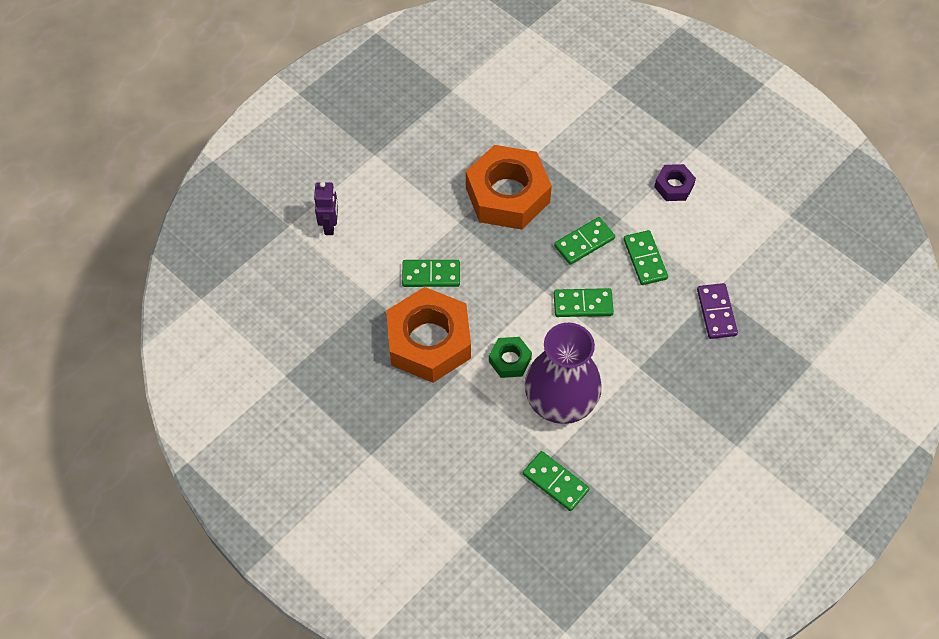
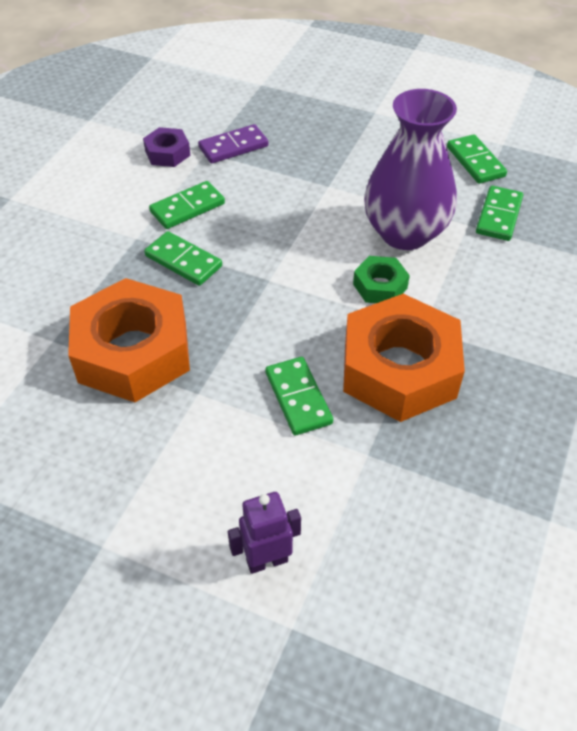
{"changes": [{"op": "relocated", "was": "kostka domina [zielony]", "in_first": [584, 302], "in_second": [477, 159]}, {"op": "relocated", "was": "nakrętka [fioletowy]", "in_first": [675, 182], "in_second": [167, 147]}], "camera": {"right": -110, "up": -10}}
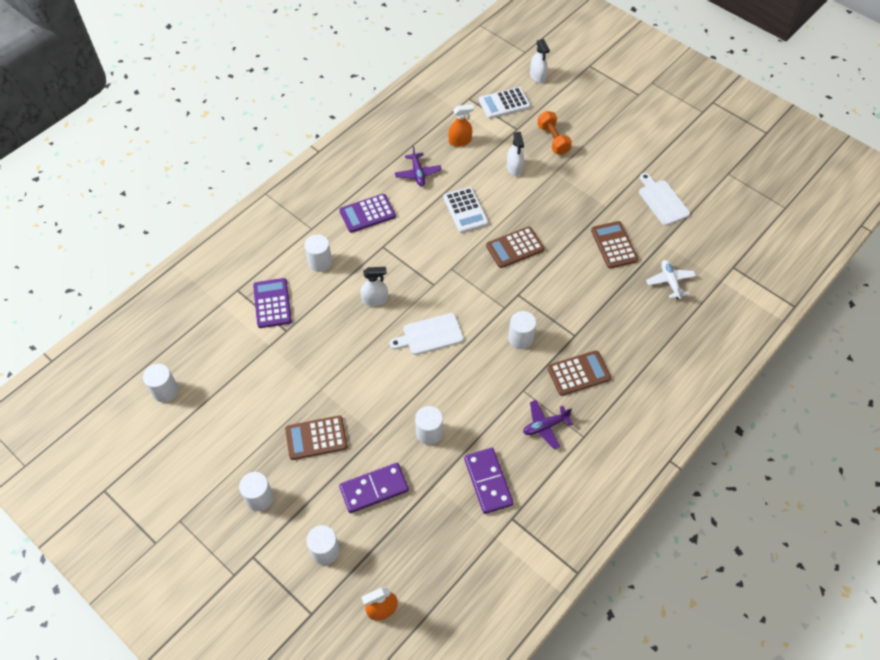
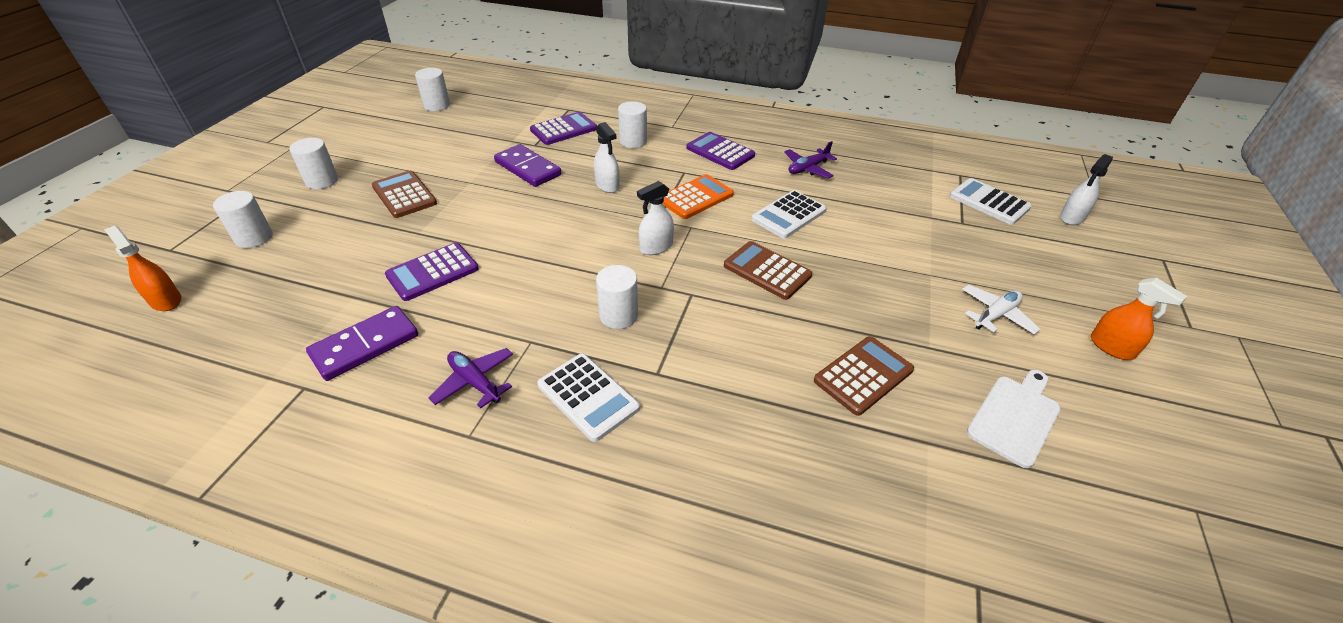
{"changes": [{"op": "relocated", "was": "kostka domina [fioletowy]", "in_first": [374, 488], "in_second": [527, 165]}, {"op": "missing", "was": "deska do krojenia [biały]", "in_first": [426, 334]}, {"op": "exchanged", "was": "walec [biały]", "now": "kalkulator [fioletowy]", "in_first": [429, 425], "in_second": [432, 272]}, {"op": "relocated", "was": "spryskiwacz [pomarańczowy]", "in_first": [461, 125], "in_second": [1139, 318]}, {"op": "relocated", "was": "spryskiwacz [biały]", "in_first": [515, 154], "in_second": [655, 218]}, {"op": "missing", "was": "hantel [pomarańczowy]", "in_first": [554, 133]}, {"op": "colour", "was": "kalkulator [brązowy]", "now": "kalkulator [biały]", "in_first": [579, 373], "in_second": [588, 397]}, {"op": "relocated", "was": "samolot [biały]", "in_first": [671, 279], "in_second": [1001, 310]}, {"op": "appeared", "now": "kalkulator [pomarańczowy]", "in_second": [698, 196]}], "camera": {"right": 65, "up": -15}}
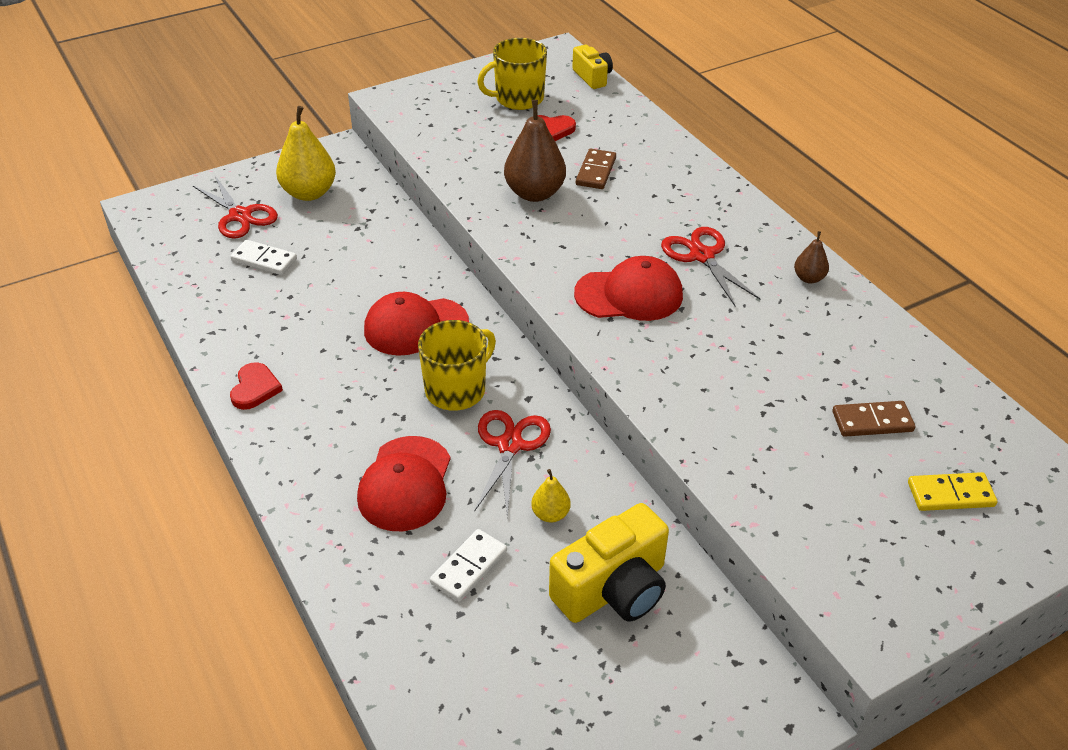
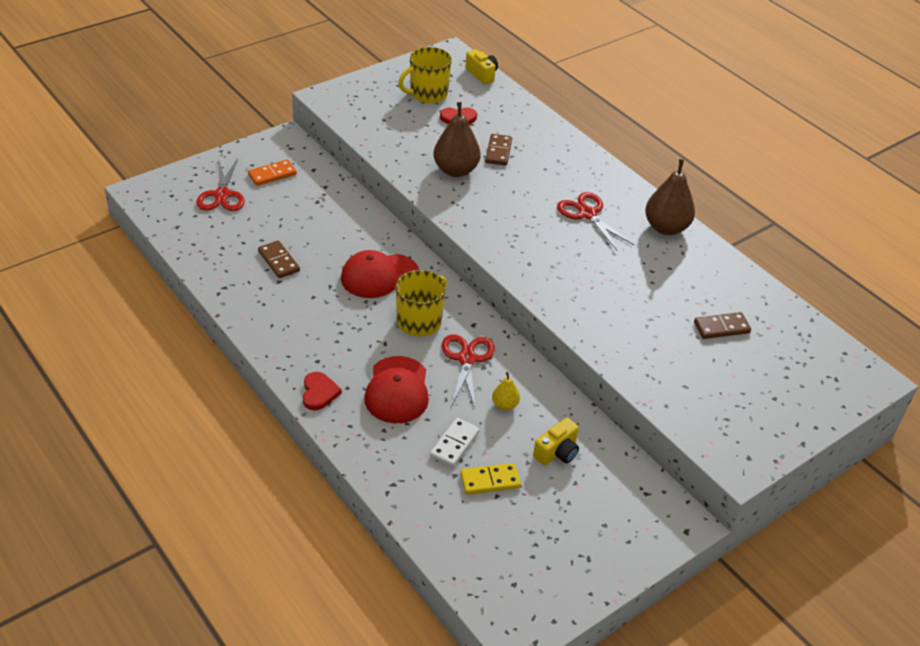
{"changes": [{"op": "spun", "was": "nożyczki [czerwony]", "in_first": [235, 207], "in_second": [220, 184], "clockwise": 45}, {"op": "missing", "was": "kostka domina [biały]", "in_first": [263, 257]}, {"op": "relocated", "was": "serce [czerwony]", "in_first": [256, 386], "in_second": [322, 391]}, {"op": "exchanged", "was": "gruszka [żółty]", "now": "kostka domina [pomarańczowy]", "in_first": [306, 153], "in_second": [272, 172]}, {"op": "size", "was": "aparat fotograficzny [żółty]", "in_first": [609, 563], "in_second": [556, 442], "ratio": 0.57}, {"op": "missing", "was": "czapka [czerwony]", "in_first": [628, 288]}, {"op": "size", "was": "gruszka [brązowy]", "in_first": [811, 257], "in_second": [670, 197], "ratio": 1.98}, {"op": "relocated", "was": "kostka domina [żółty]", "in_first": [952, 491], "in_second": [490, 479]}, {"op": "appeared", "now": "kostka domina [brązowy]", "in_second": [279, 259]}], "camera": {"right": -10, "up": 0}}
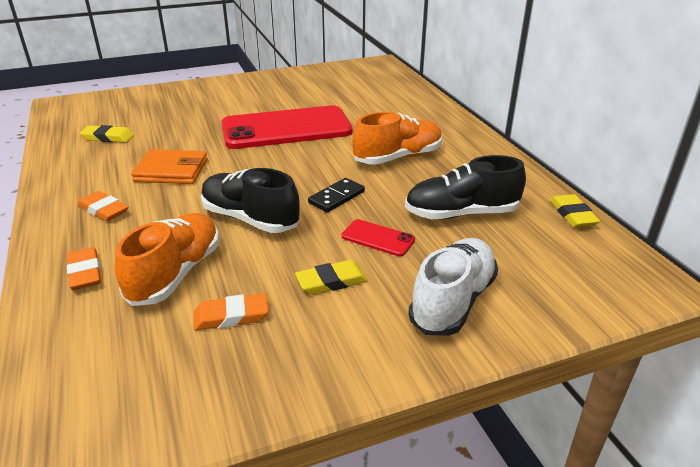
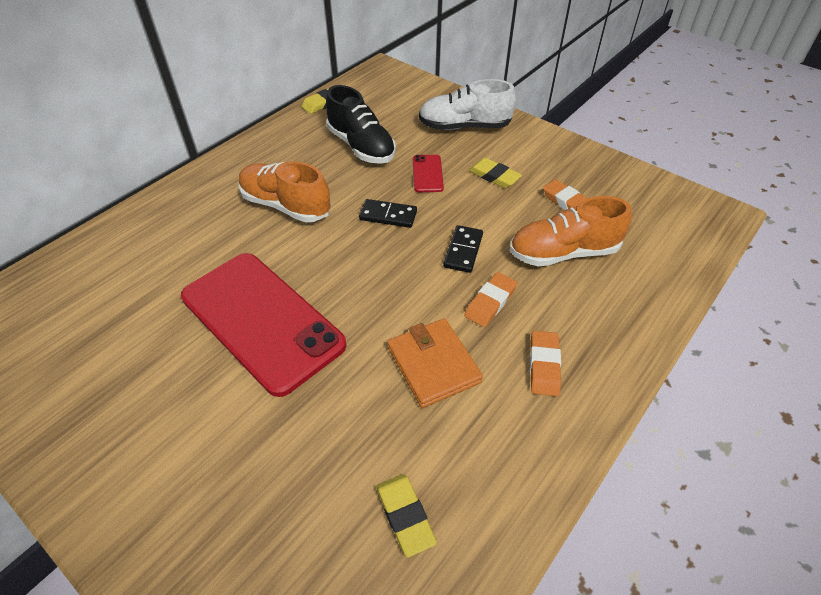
{"changes": [{"op": "relocated", "was": "gumka do mazania [pomarańczowy]", "in_first": [84, 268], "in_second": [490, 299]}, {"op": "exchanged", "was": "but [czarny]", "now": "kostka domina [czarny]", "in_first": [250, 200], "in_second": [463, 249]}], "camera": {"right": -120, "up": 15}}
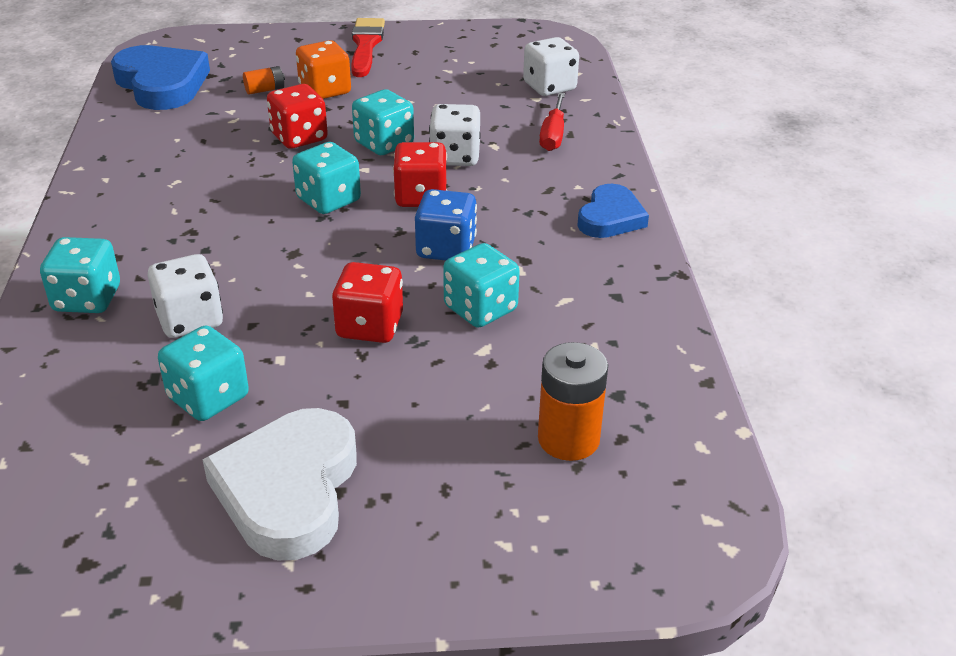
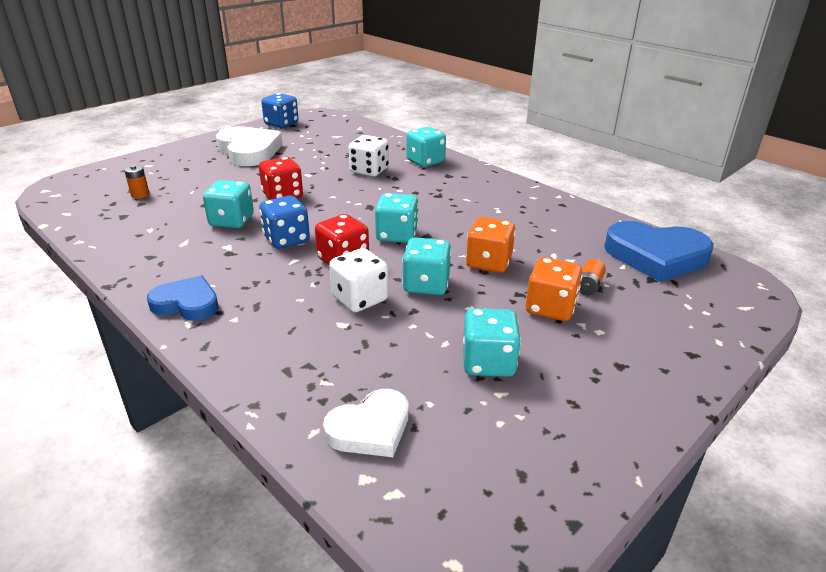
{"changes": [{"op": "relocated", "was": "kostka do gry [turkusowy]", "in_first": [203, 373], "in_second": [492, 342]}, {"op": "colour", "was": "kostka do gry [czerwony]", "now": "kostka do gry [pomarańczowy]", "in_first": [297, 116], "in_second": [491, 245]}, {"op": "missing", "was": "pędzel [czerwony]", "in_first": [368, 47]}, {"op": "exchanged", "was": "kostka do gry [biały]", "now": "serce [biały]", "in_first": [551, 66], "in_second": [366, 423]}, {"op": "size", "was": "bateria [pomarańczowy]", "in_first": [573, 401], "in_second": [136, 182], "ratio": 0.54}, {"op": "missing", "was": "śrubokręt [czerwony]", "in_first": [552, 122]}, {"op": "spun", "was": "serce [niebieski]", "in_first": [613, 211], "in_second": [183, 298], "clockwise": 120}, {"op": "appeared", "now": "kostka do gry [niebieski]", "in_second": [280, 110]}], "camera": {"right": 140, "up": -5}}
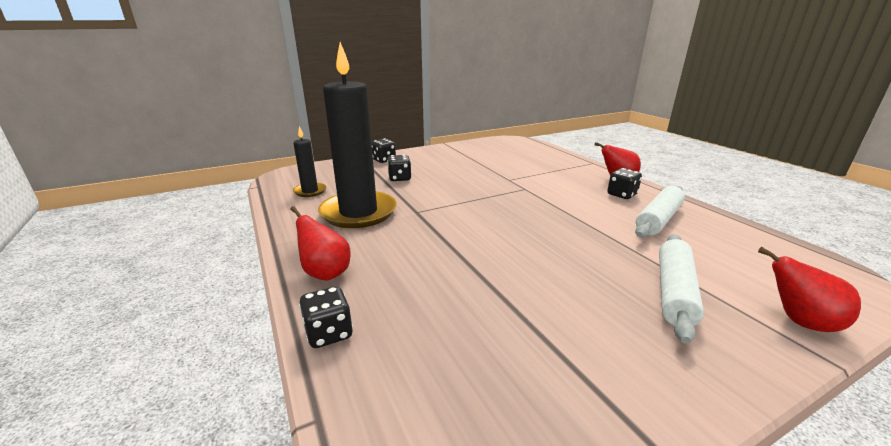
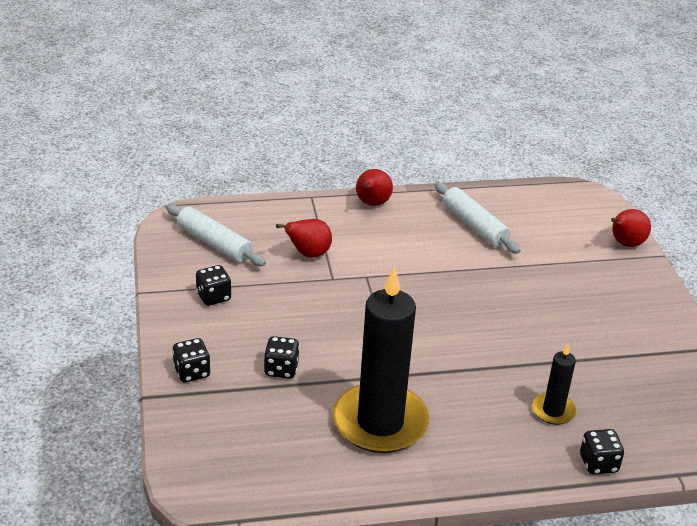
{"changes": [{"op": "relocated", "was": "gruszka [czerwony]", "in_first": [320, 243], "in_second": [304, 238]}, {"op": "relocated", "was": "świeca [czarny]", "in_first": [309, 161], "in_second": [554, 384]}, {"op": "relocated", "was": "kostka do gry [czarny]", "in_first": [624, 183], "in_second": [213, 285]}, {"op": "relocated", "was": "wałek do ciasta [biały]", "in_first": [681, 289], "in_second": [216, 235]}], "camera": {"right": -75, "up": 10}}
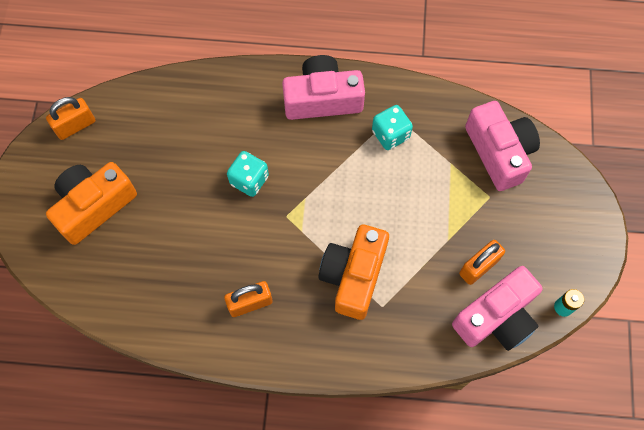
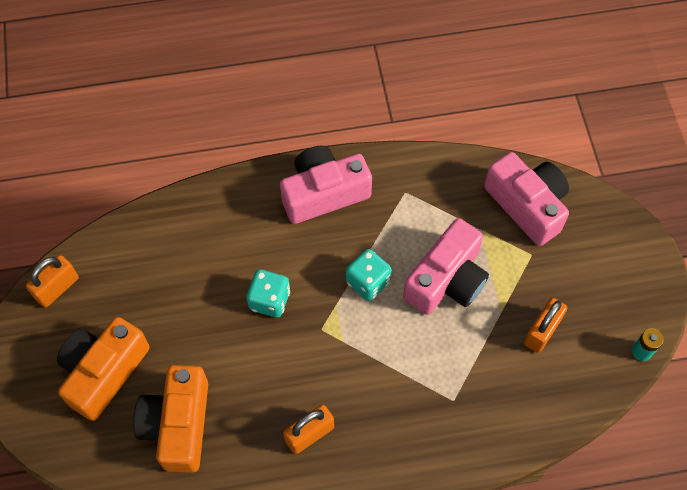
{"changes": [{"op": "relocated", "was": "aparat fotograficzny [pomarańczowy]", "in_first": [354, 272], "in_second": [171, 419]}, {"op": "relocated", "was": "kostka do gry [turkusowy]", "in_first": [392, 127], "in_second": [369, 275]}, {"op": "relocated", "was": "aparat fotograficzny [różowy]", "in_first": [497, 308], "in_second": [446, 266]}], "camera": {"right": -15, "up": -5}}
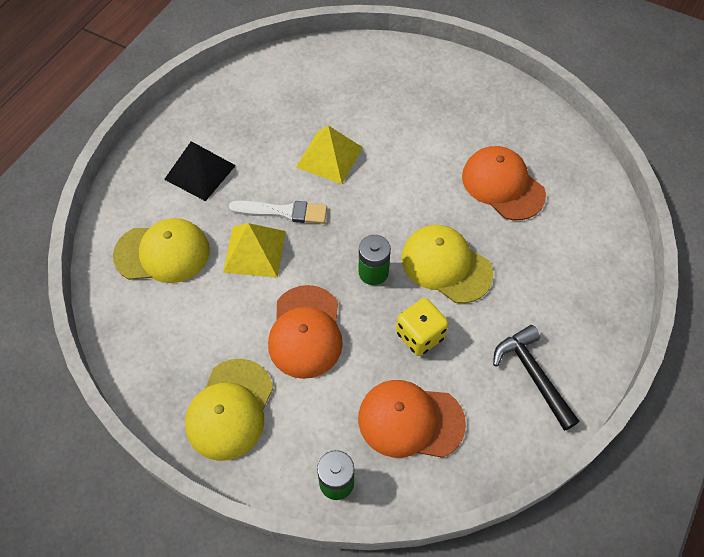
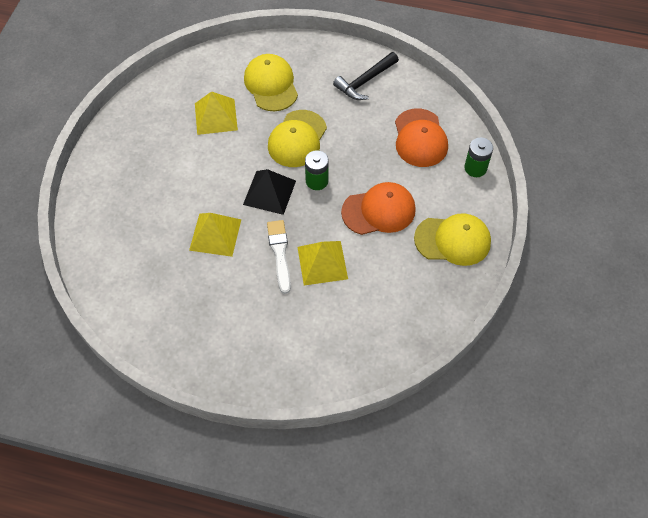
{"changes": [{"op": "relocated", "was": "czapka [żółty]", "in_first": [161, 250], "in_second": [271, 82]}, {"op": "relocated", "was": "piramida [czarny]", "in_first": [200, 171], "in_second": [269, 192]}, {"op": "missing", "was": "kostka do gry [żółty]", "in_first": [422, 327]}, {"op": "exchanged", "was": "czapka [pomarańczowy]", "now": "piramida [żółty]", "in_first": [504, 183], "in_second": [216, 113]}], "camera": {"right": -105, "up": 0}}
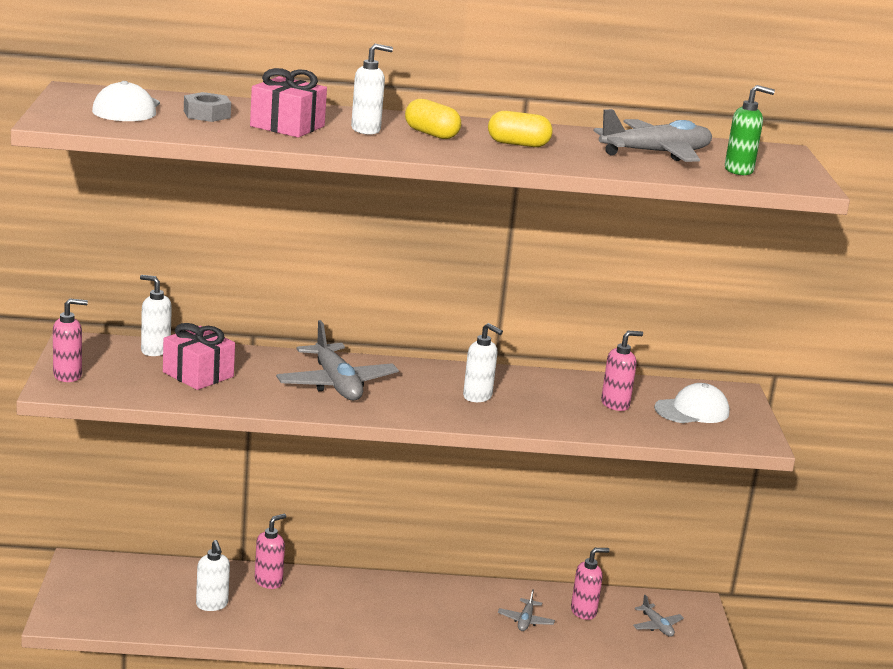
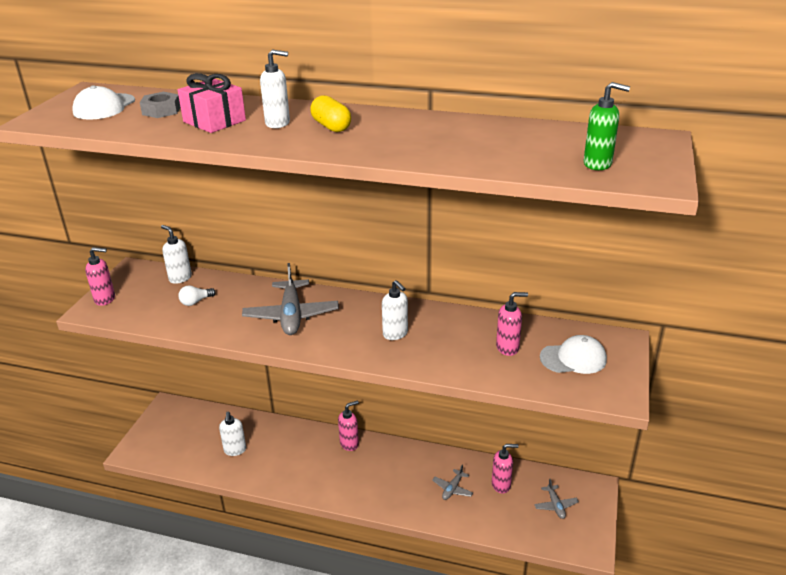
{"changes": [{"op": "exchanged", "was": "prezent [różowy]", "now": "żarówka [biały]", "in_first": [199, 356], "in_second": [197, 295]}, {"op": "relocated", "was": "dozownik mydła [różowy]", "in_first": [270, 551], "in_second": [348, 425]}, {"op": "missing", "was": "kapsułka [żółty]", "in_first": [520, 129]}, {"op": "missing", "was": "samolot [szary]", "in_first": [653, 135]}], "camera": {"right": 20, "up": 10}}
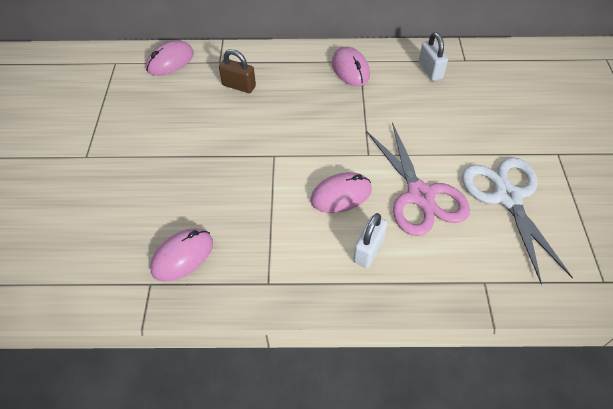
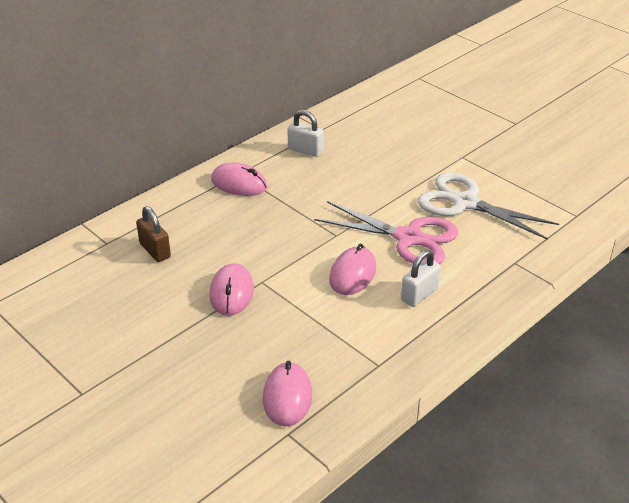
{"changes": [{"op": "relocated", "was": "myszka [różowy]", "in_first": [170, 58], "in_second": [231, 289]}, {"op": "spun", "was": "kłódka [brązowy]", "in_first": [237, 71], "in_second": [153, 234], "clockwise": 75}, {"op": "spun", "was": "kłódka [biały]", "in_first": [370, 240], "in_second": [421, 278], "clockwise": 60}], "camera": {"right": -45, "up": -15}}
